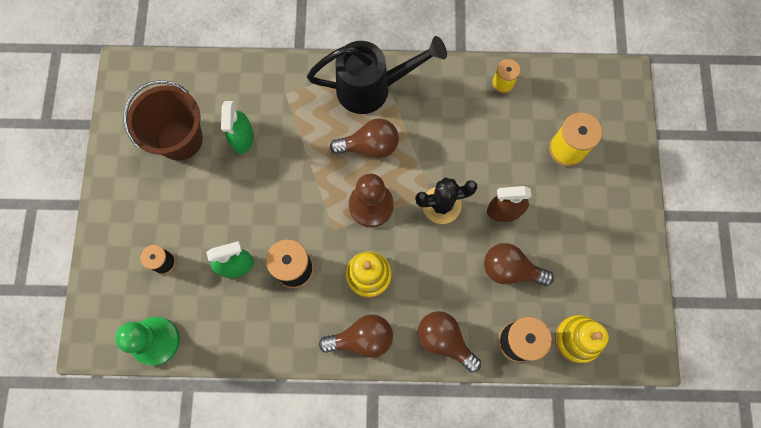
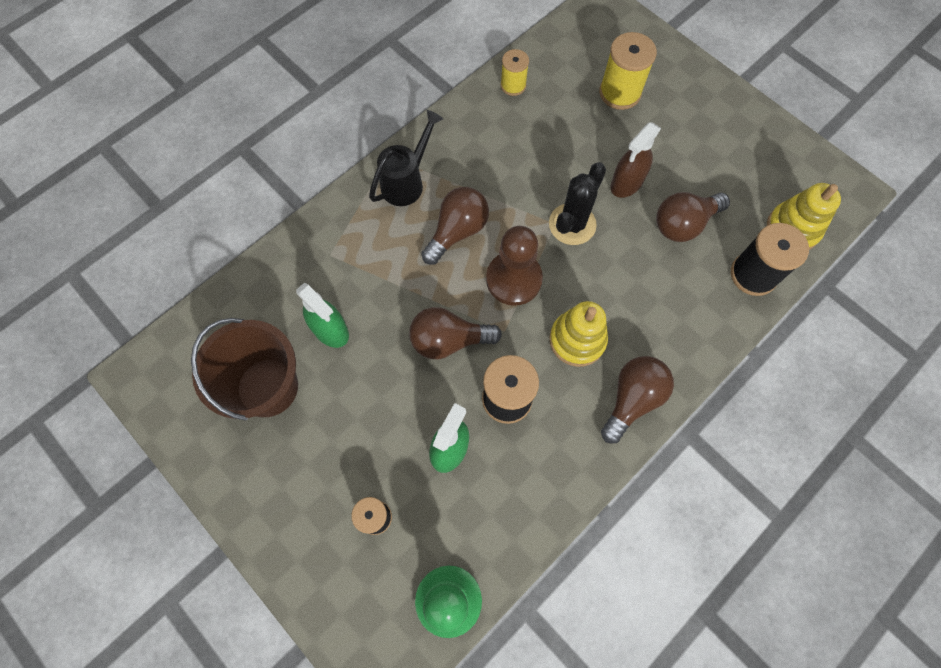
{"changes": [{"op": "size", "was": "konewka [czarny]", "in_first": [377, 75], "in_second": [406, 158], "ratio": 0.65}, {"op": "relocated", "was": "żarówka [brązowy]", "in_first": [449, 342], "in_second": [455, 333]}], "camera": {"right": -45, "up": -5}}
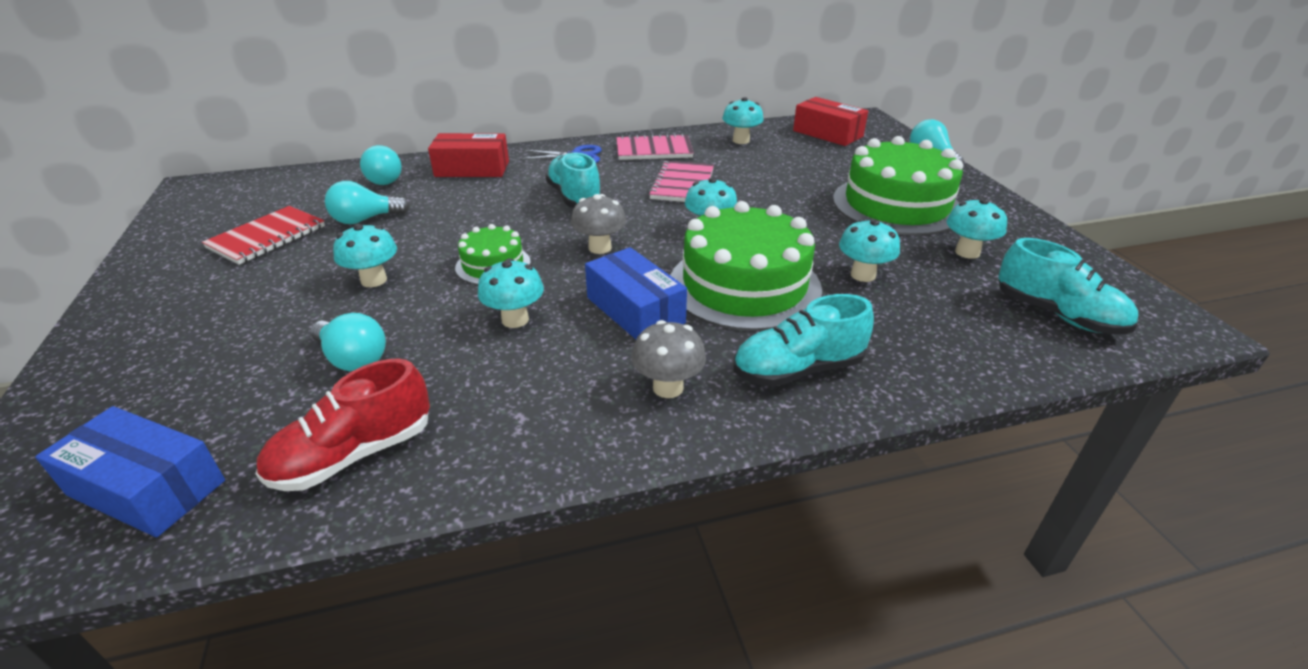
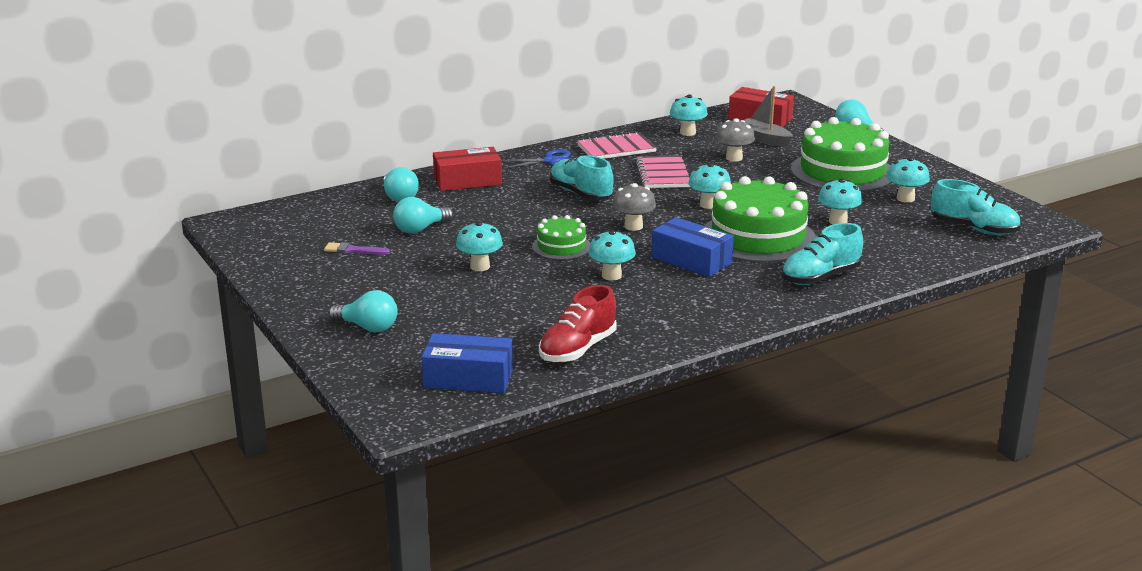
{"changes": [{"op": "exchanged", "was": "zeszyt [czerwony]", "now": "pędzel [fioletowy]", "in_first": [263, 235], "in_second": [357, 248]}, {"op": "relocated", "was": "żarówka [turkusowy]", "in_first": [348, 342], "in_second": [363, 311]}, {"op": "relocated", "was": "grzyb [szary]", "in_first": [668, 359], "in_second": [735, 139]}, {"op": "appeared", "now": "łódka [szary]", "in_second": [768, 116]}], "camera": {"right": -15, "up": -10}}
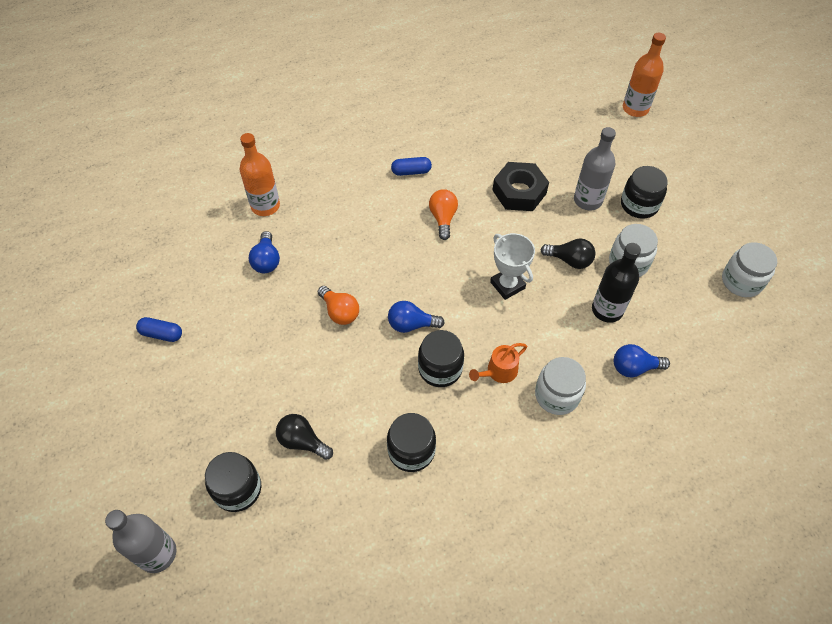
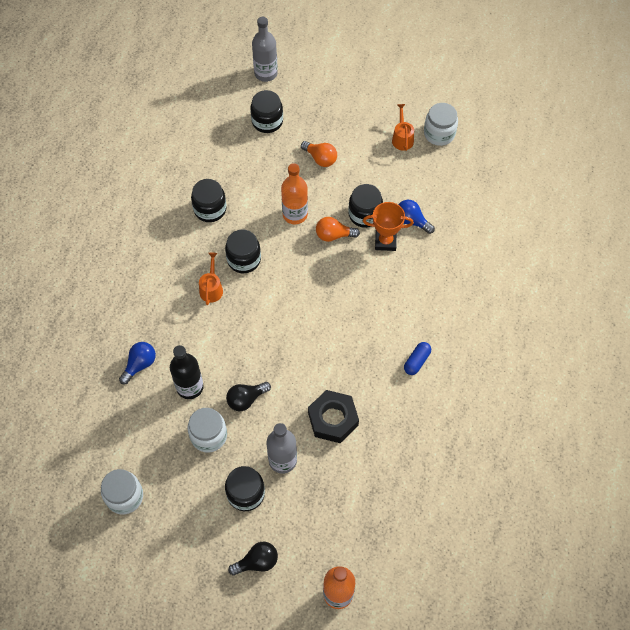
{"changes": [{"op": "exchanged", "was": "kapsułka [niebieski]", "now": "konewka [pomarańczowy]", "in_first": [159, 329], "in_second": [403, 127]}, {"op": "relocated", "was": "butelka [pomarańczowy]", "in_first": [260, 174], "in_second": [294, 193]}, {"op": "relocated", "was": "żarówka [czarny]", "in_first": [304, 437], "in_second": [253, 559]}, {"op": "missing", "was": "żarówka [niebieski]", "in_first": [416, 317]}, {"op": "relocated", "was": "żarówka [pomarańczowy]", "in_first": [443, 214], "in_second": [319, 154]}, {"op": "missing", "was": "puchar [biały]", "in_first": [512, 266]}, {"op": "relocated", "was": "słoik [biały]", "in_first": [560, 386], "in_second": [441, 124]}, {"op": "appeared", "now": "słoik [czarny]", "in_second": [365, 206]}, {"op": "appeared", "now": "puchar [pomarańczowy]", "in_second": [388, 226]}], "camera": {"right": 130, "up": 5}}
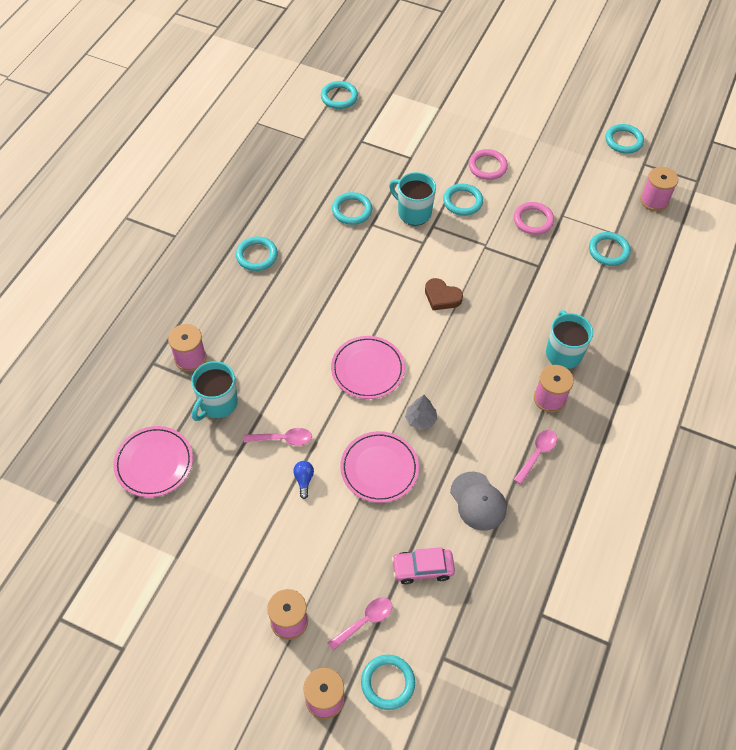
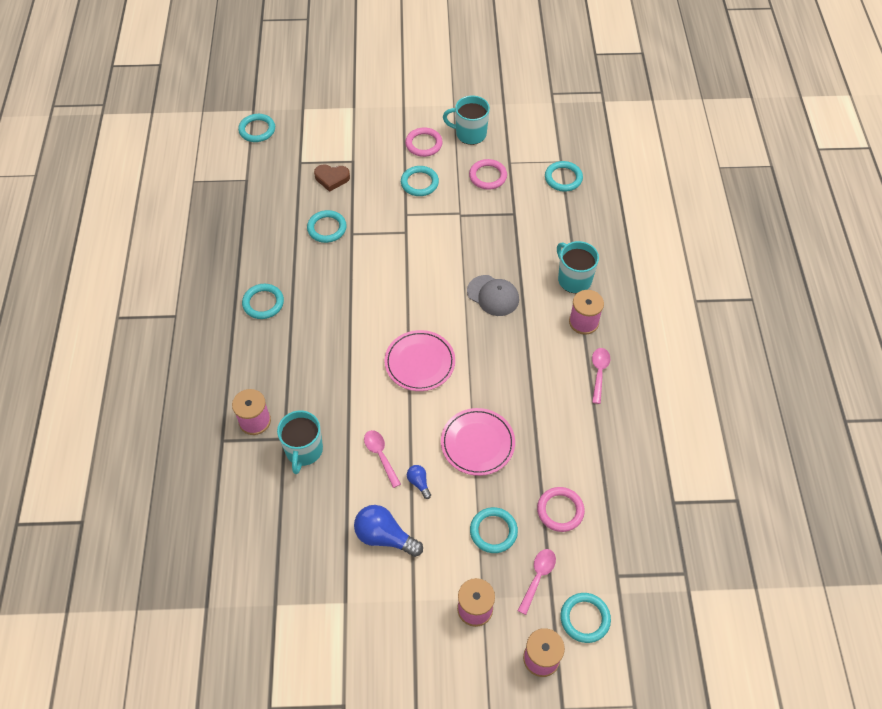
{"changes": [{"op": "missing", "was": "talerz [różowy]", "in_first": [153, 461]}, {"op": "spun", "was": "łyżka [różowy]", "in_first": [278, 437], "in_second": [382, 459], "clockwise": -90}, {"op": "relocated", "was": "kubek [turkusowy]", "in_first": [412, 198], "in_second": [466, 120]}, {"op": "exchanged", "was": "samochód [różowy]", "now": "pierścień [różowy]", "in_first": [423, 565], "in_second": [561, 509]}, {"op": "missing", "was": "drzewko [szary]", "in_first": [421, 412]}, {"op": "relocated", "was": "serce [brązowy]", "in_first": [444, 294], "in_second": [332, 178]}, {"op": "relocated", "was": "czapka [szary]", "in_first": [478, 501], "in_second": [493, 295]}, {"op": "relocated", "was": "pierścień [turkusowy]", "in_first": [625, 139], "in_second": [494, 530]}, {"op": "missing", "was": "szpulka [różowy]", "in_first": [659, 189]}, {"op": "appeared", "now": "żarówka [niebieski]", "in_second": [388, 531]}], "camera": {"right": -25, "up": 0}}
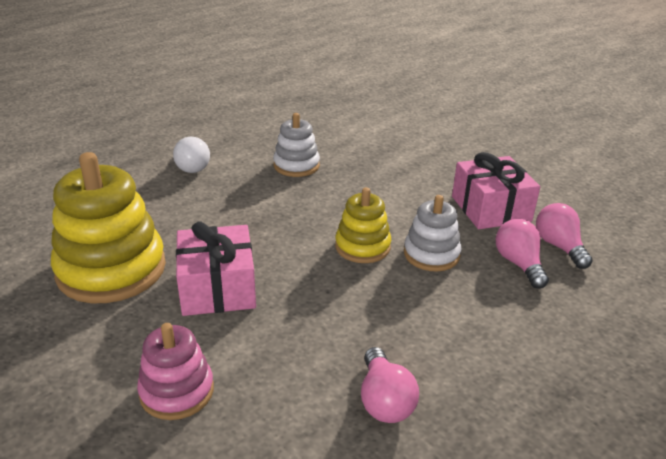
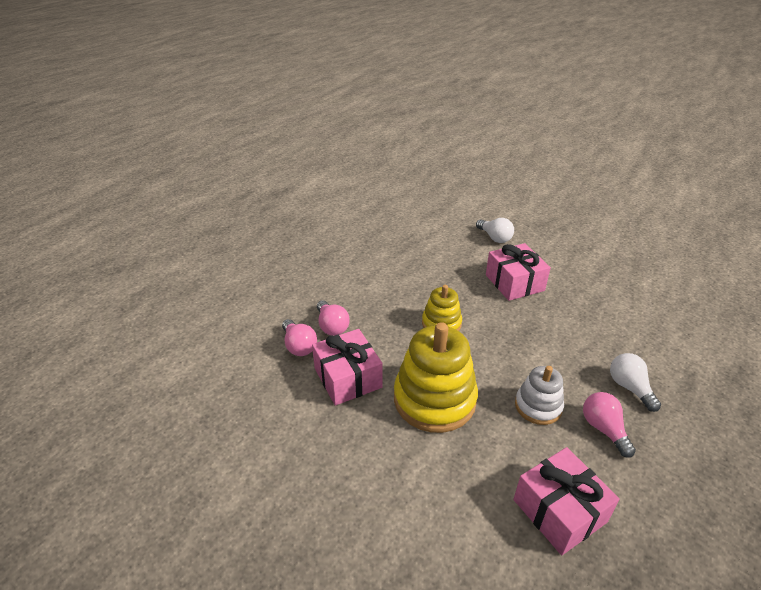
{"changes": [{"op": "relocated", "was": "zabawka nakładanka [żółty]", "in_first": [108, 227], "in_second": [436, 377]}, {"op": "exchanged", "was": "zabawka nakładanka [różowy]", "now": "żarówka [biały]", "in_first": [175, 371], "in_second": [495, 230]}, {"op": "relocated", "was": "żarówka [różowy]", "in_first": [390, 385], "in_second": [609, 425]}, {"op": "missing", "was": "zabawka nakładanka [biały]", "in_first": [433, 233]}, {"op": "appeared", "now": "prezent [różowy]", "in_second": [567, 501]}], "camera": {"right": 170, "up": 5}}
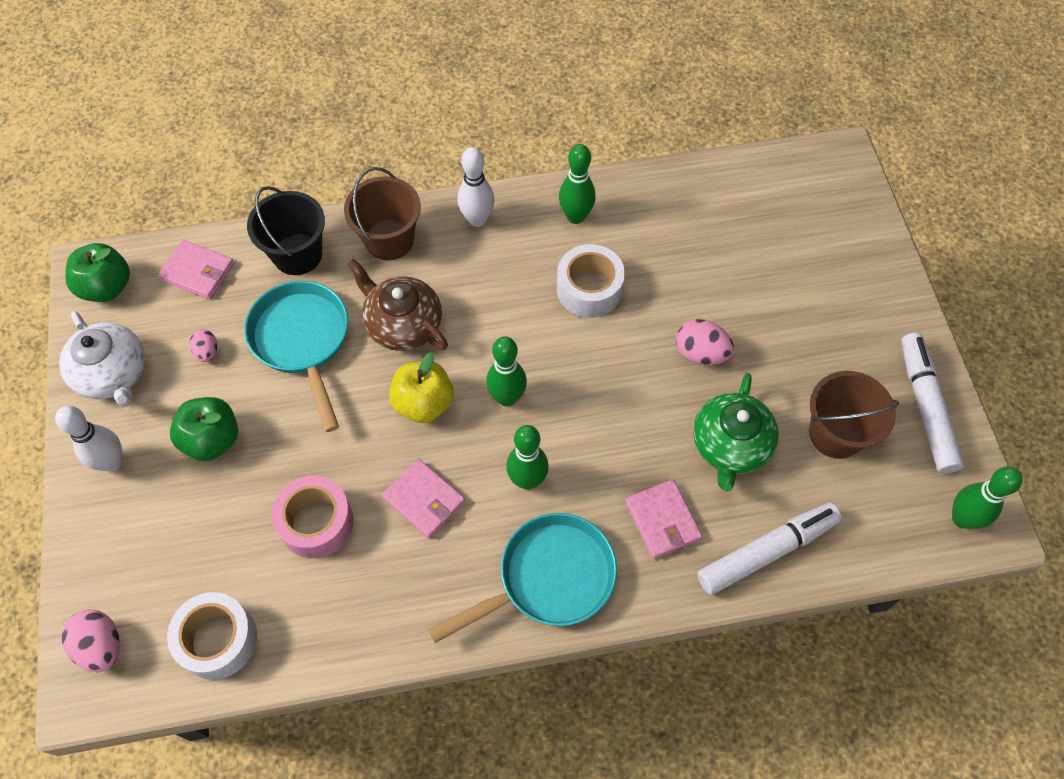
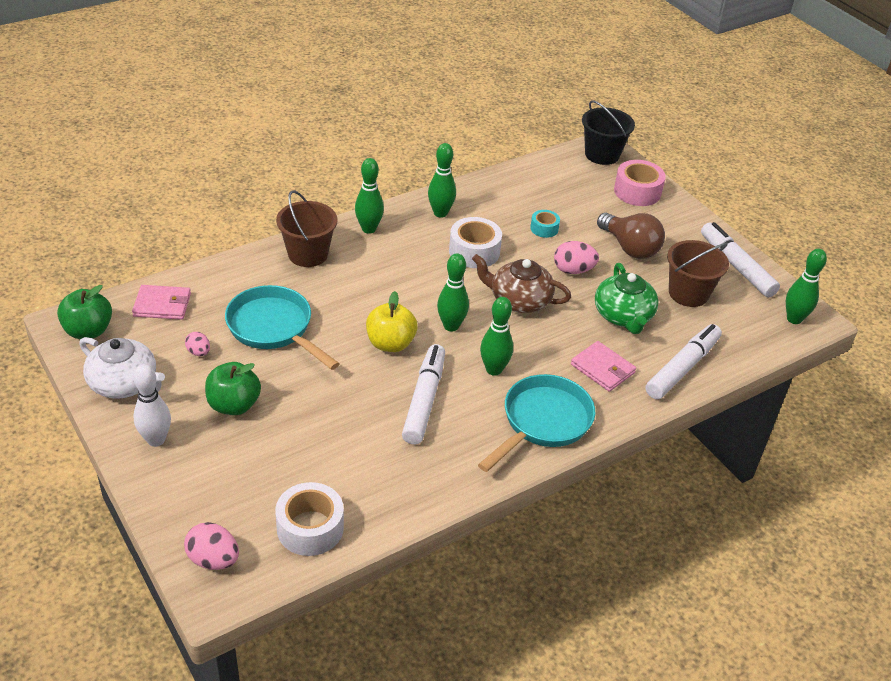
{"changes": [{"op": "relocated", "was": "wiadro [czarny]", "in_first": [286, 230], "in_second": [608, 132]}, {"op": "relocated", "was": "taśma klejąca [różowy]", "in_first": [313, 517], "in_second": [640, 183]}, {"op": "relocated", "was": "imbryk [brązowy]", "in_first": [397, 305], "in_second": [521, 283]}, {"op": "exchanged", "was": "portfel [różowy]", "now": "flamaster [biały]", "in_first": [423, 499], "in_second": [423, 394]}, {"op": "colour", "was": "kręgiel [biały]", "now": "kręgiel [zielony]", "in_first": [476, 187], "in_second": [369, 196]}, {"op": "appeared", "now": "taśma klejąca [turkusowy]", "in_second": [545, 224]}, {"op": "appeared", "now": "żarówka [brązowy]", "in_second": [631, 236]}], "camera": {"right": -25, "up": -20}}
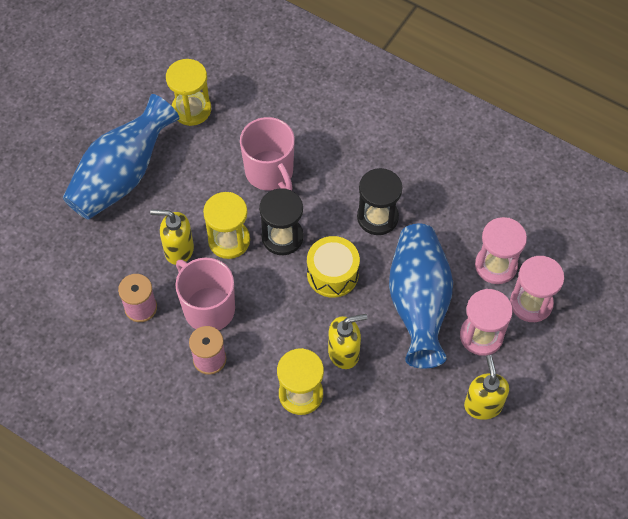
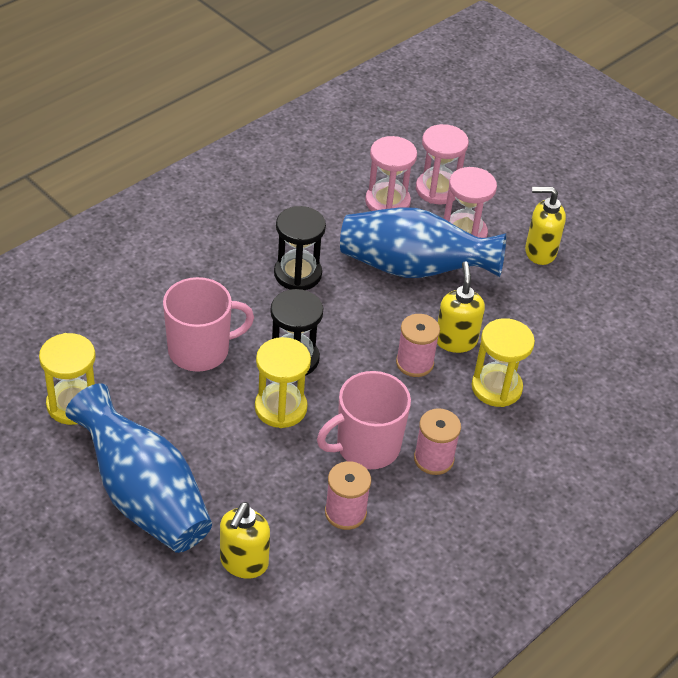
{"changes": [{"op": "relocated", "was": "dozownik mydła [żółty]", "in_first": [172, 237], "in_second": [245, 540]}, {"op": "missing", "was": "bęben [żółty]", "in_first": [333, 267]}, {"op": "appeared", "now": "szpulka [różowy]", "in_second": [418, 345]}], "camera": {"right": -80, "up": -15}}
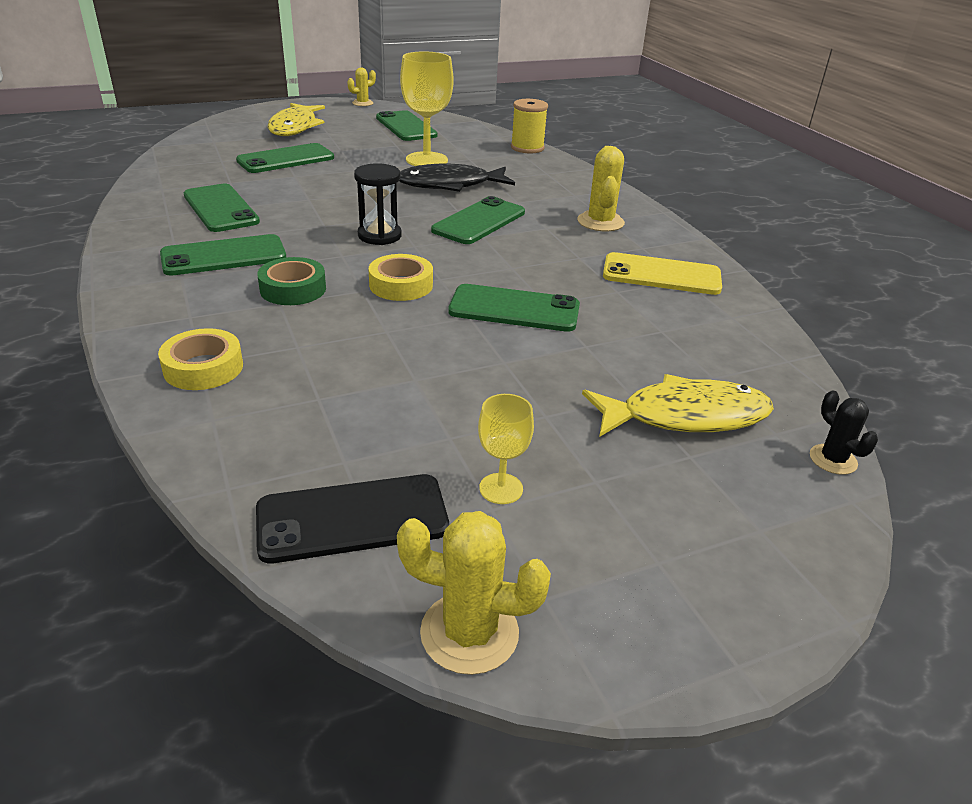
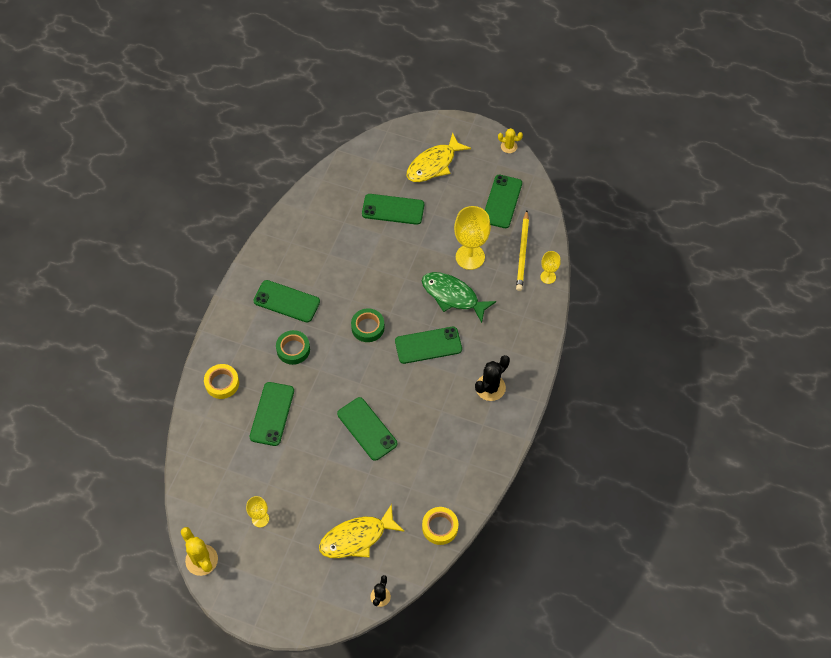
{"changes": [{"op": "relocated", "was": "telefon [zielony]", "in_first": [221, 208], "in_second": [272, 414]}, {"op": "missing", "was": "telefon [czarny]", "in_first": [352, 518]}, {"op": "exchanged", "was": "klepsydra [czarny]", "now": "taśma klejąca [zielony]", "in_first": [378, 204], "in_second": [368, 325]}, {"op": "relocated", "was": "taśma klejąca [żółty]", "in_first": [401, 277], "in_second": [440, 526]}, {"op": "colour", "was": "ryba [czarny]", "now": "ryba [zielony]", "in_first": [457, 177], "in_second": [459, 297]}, {"op": "exchanged", "was": "szpulka [żółty]", "now": "kielich [żółty]", "in_first": [529, 126], "in_second": [550, 267]}, {"op": "colour", "was": "kaktus [żółty]", "now": "kaktus [czarny]", "in_first": [601, 188], "in_second": [492, 378]}, {"op": "spun", "was": "ryba [żółty]", "in_first": [678, 405], "in_second": [362, 531], "clockwise": 120}, {"op": "missing", "was": "telefon [żółty]", "in_first": [662, 273]}, {"op": "appeared", "now": "ołówek [żółty]", "in_second": [522, 250]}], "camera": {"right": 45, "up": 25}}
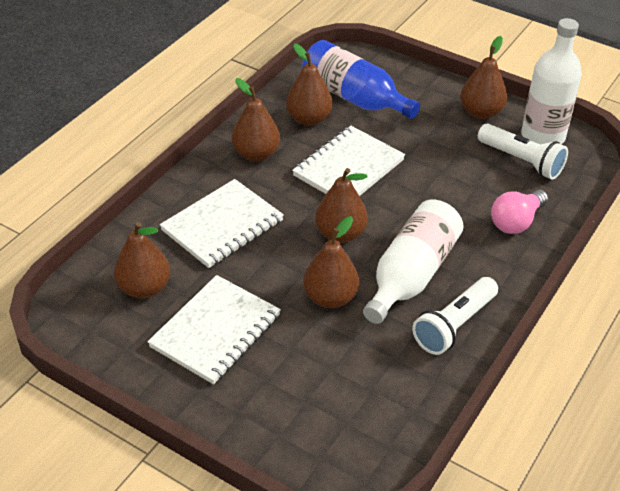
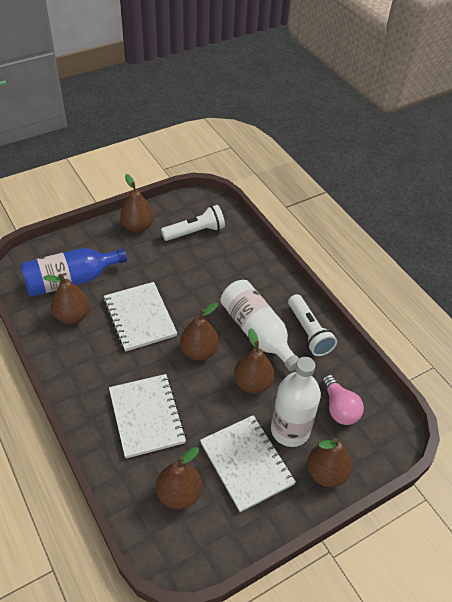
{"changes": [{"op": "relocated", "was": "gruszka [brązowy]", "in_first": [256, 119], "in_second": [329, 462]}, {"op": "relocated", "was": "żarówka [różowy]", "in_first": [519, 212], "in_second": [343, 400]}, {"op": "relocated", "was": "butelka [biały]", "in_first": [551, 81], "in_second": [296, 402]}], "camera": {"right": -65, "up": 5}}
